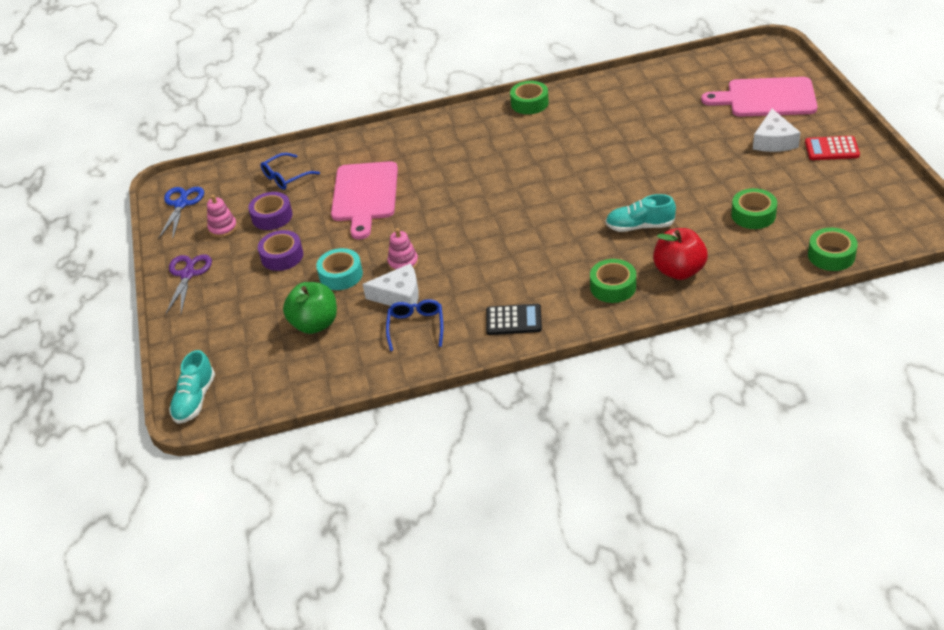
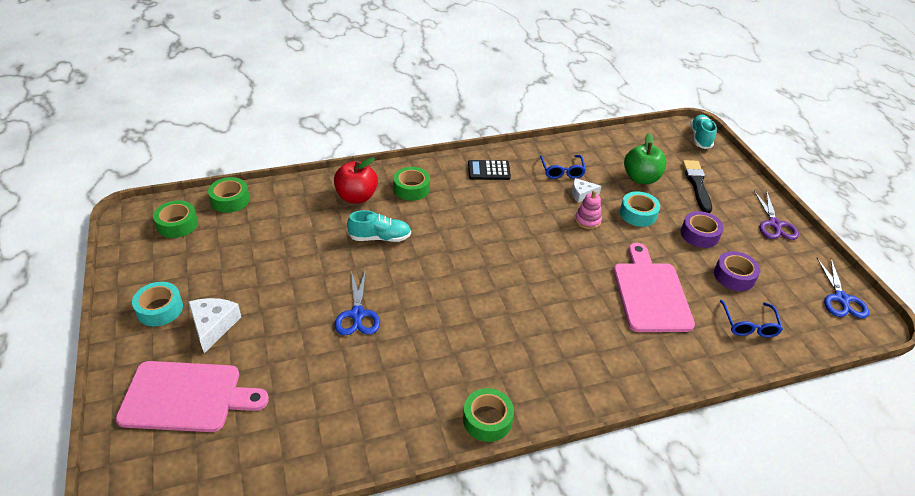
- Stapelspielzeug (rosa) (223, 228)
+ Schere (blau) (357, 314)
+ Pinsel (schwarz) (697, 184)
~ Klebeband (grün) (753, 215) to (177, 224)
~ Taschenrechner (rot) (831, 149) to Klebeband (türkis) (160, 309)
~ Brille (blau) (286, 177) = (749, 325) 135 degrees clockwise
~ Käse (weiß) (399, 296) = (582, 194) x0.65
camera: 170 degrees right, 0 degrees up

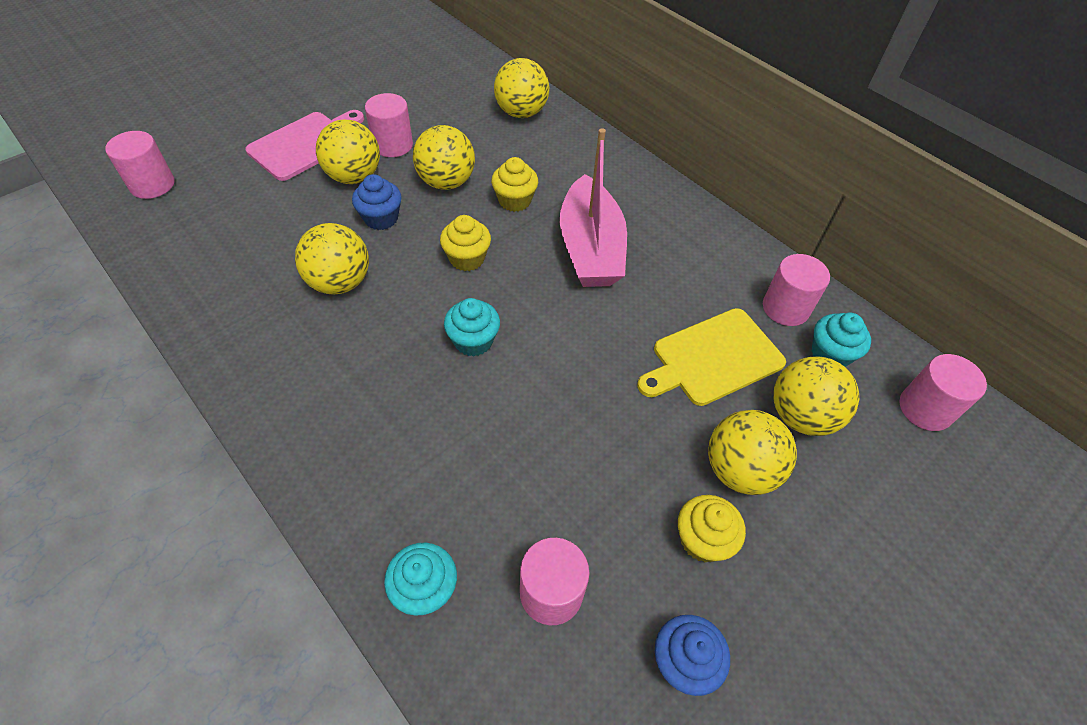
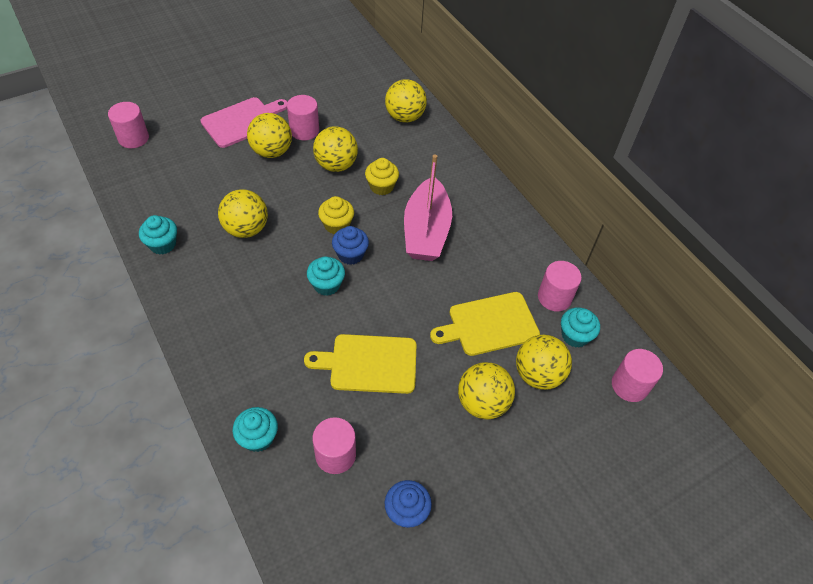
- Muffin (gelb) (702, 540)
+ Muffin (türkis) (163, 244)
+ Schneidebrett (gelb) (369, 363)
~ Muffin (blau) (381, 218) to (350, 254)
camera: 10 degrees right, 0 degrees up

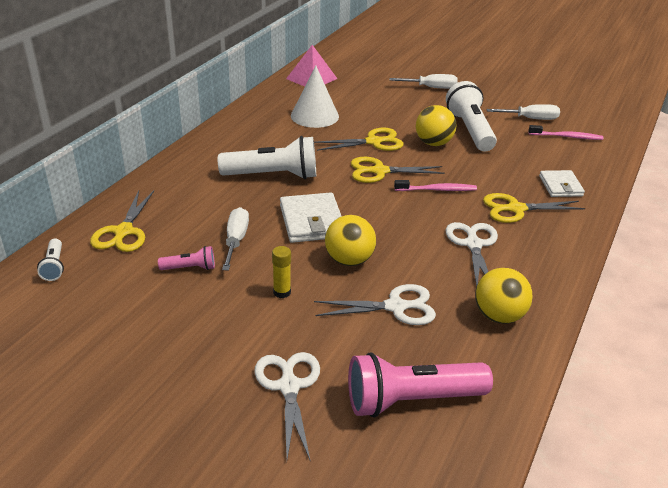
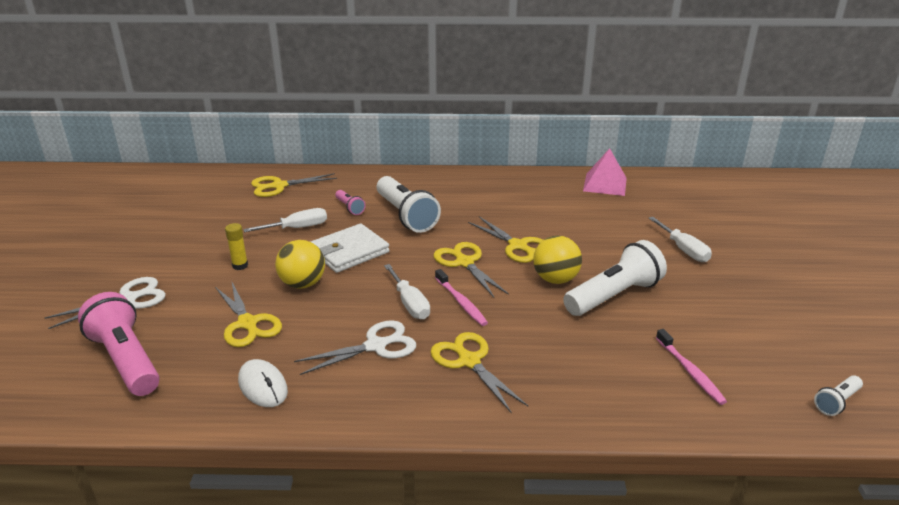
- Kegel (weiß) (314, 116)
- Geldbörse (weiß) (560, 186)
~ Taschenlampe (weiß) (54, 266) to (836, 402)
~ Taschenlampe (rosa) (190, 268) to (350, 208)
~ Schraubenzieher (weiß) (530, 119) to (409, 303)
~ Ball (gelb) (498, 316) to Computermaus (weiß) (263, 386)
~ Schere (weiß) (395, 307) to Schere (gelb) (247, 323)
camera: 65 degrees right, 5 degrees down

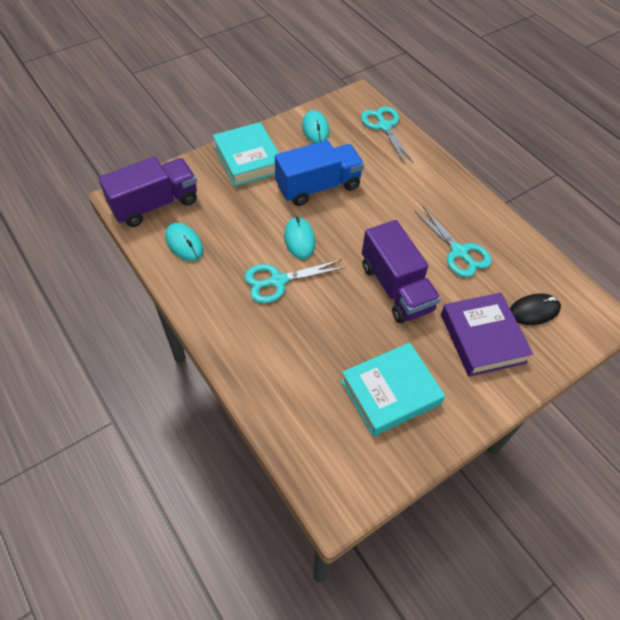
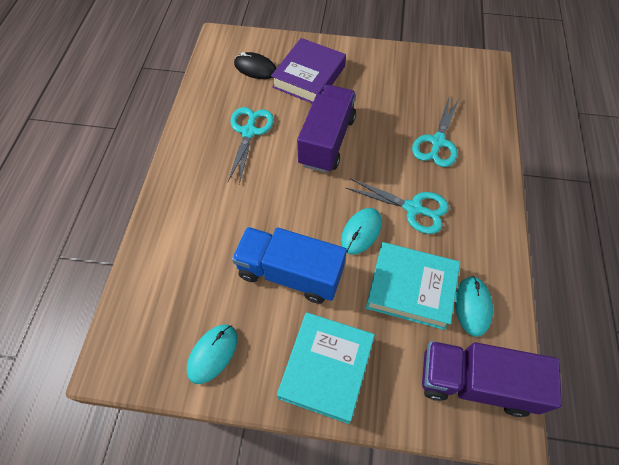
~ Buch (türkis) (390, 392) to (411, 288)
~ Schere (türkis) (384, 126) to (437, 142)
camera: 135 degrees left, 5 degrees up

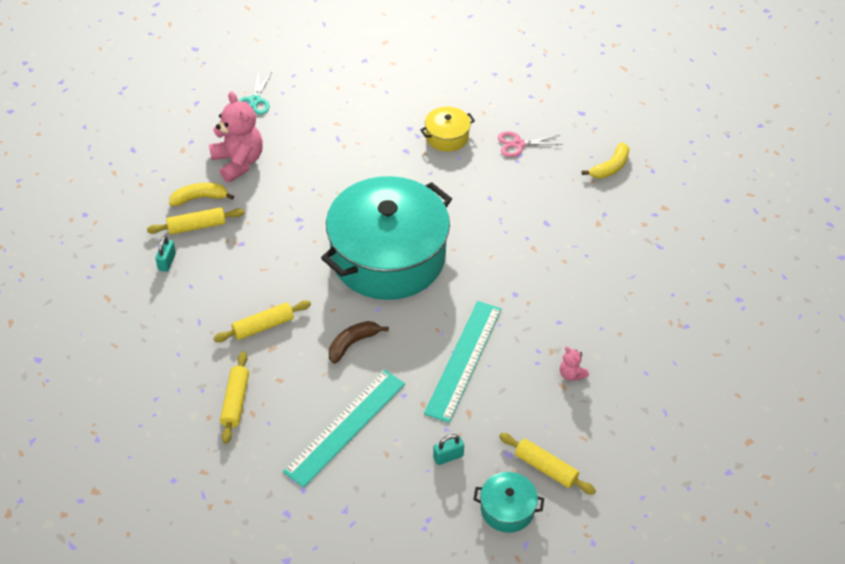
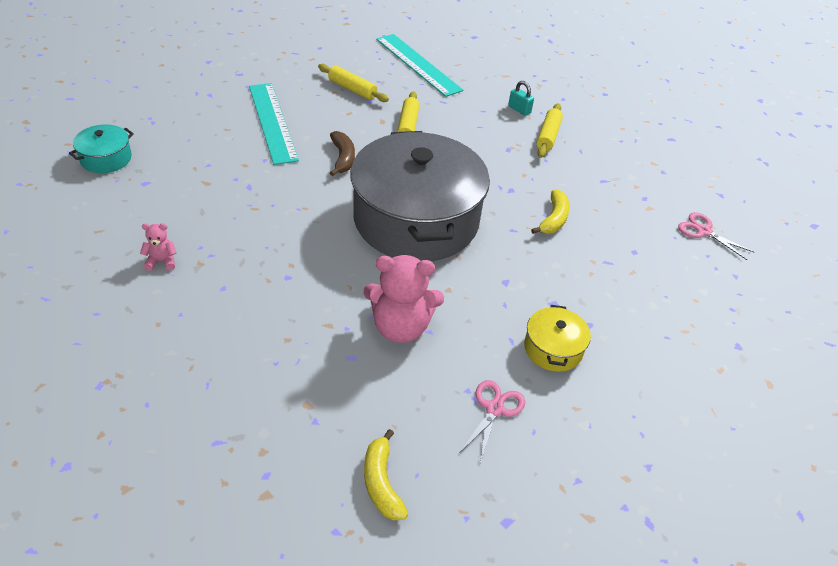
- Vorhängeschloss (türkis) (448, 456)
- Nudelholz (gelb) (546, 468)
~ Banane (gelb) (200, 198) to (553, 219)
~ Teddybär (rosa) (238, 162) to (400, 327)
~ Lineal (türkis) (463, 360) to (418, 64)
~ Schere (türkis) (255, 101) to Schere (rosa) (703, 231)
~ Kochtopf (türkis) (388, 256) to Kochtopf (grau) (416, 220)
camera: 120 degrees right, 5 degrees down

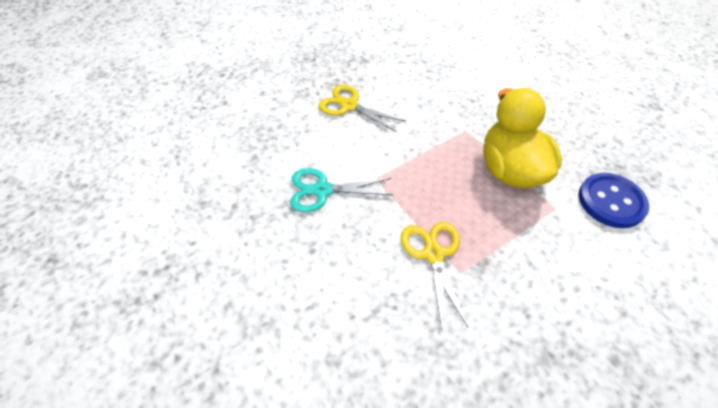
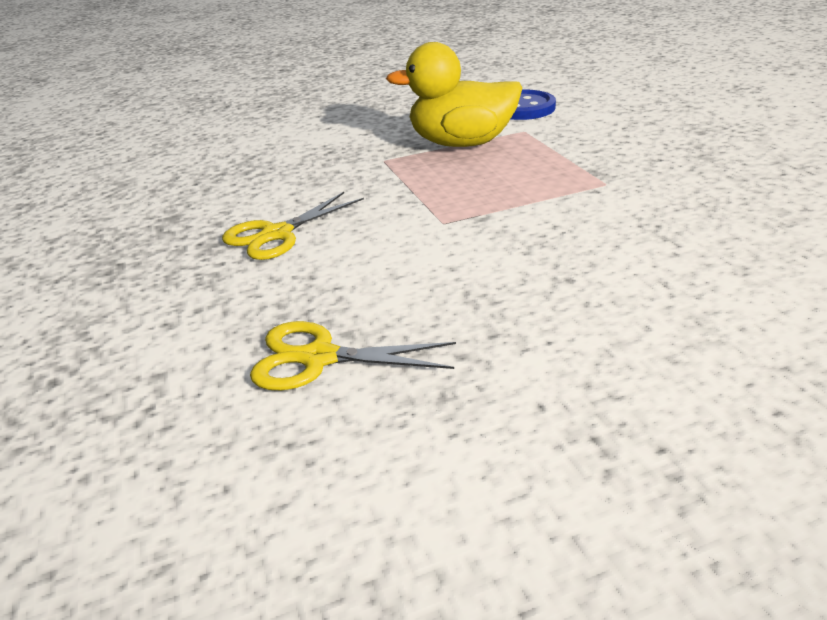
- Schere (türkis) (322, 190)
~ Schere (gelb) (433, 254) to (319, 358)
camera: 75 degrees left, 20 degrees down

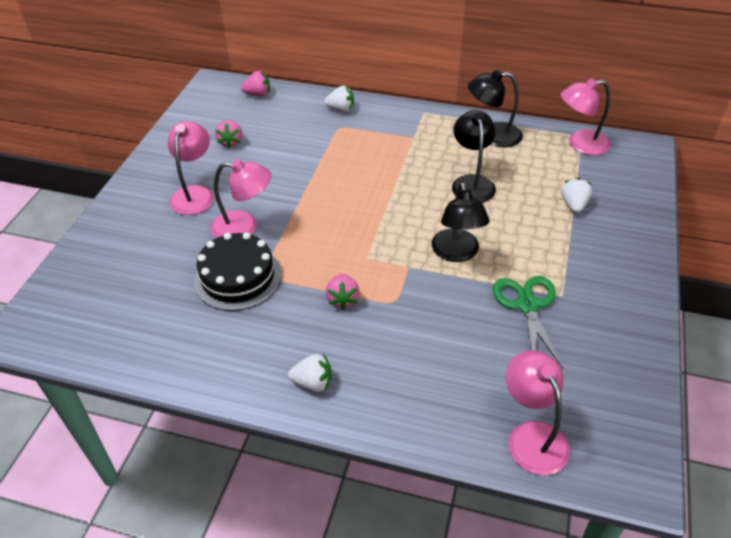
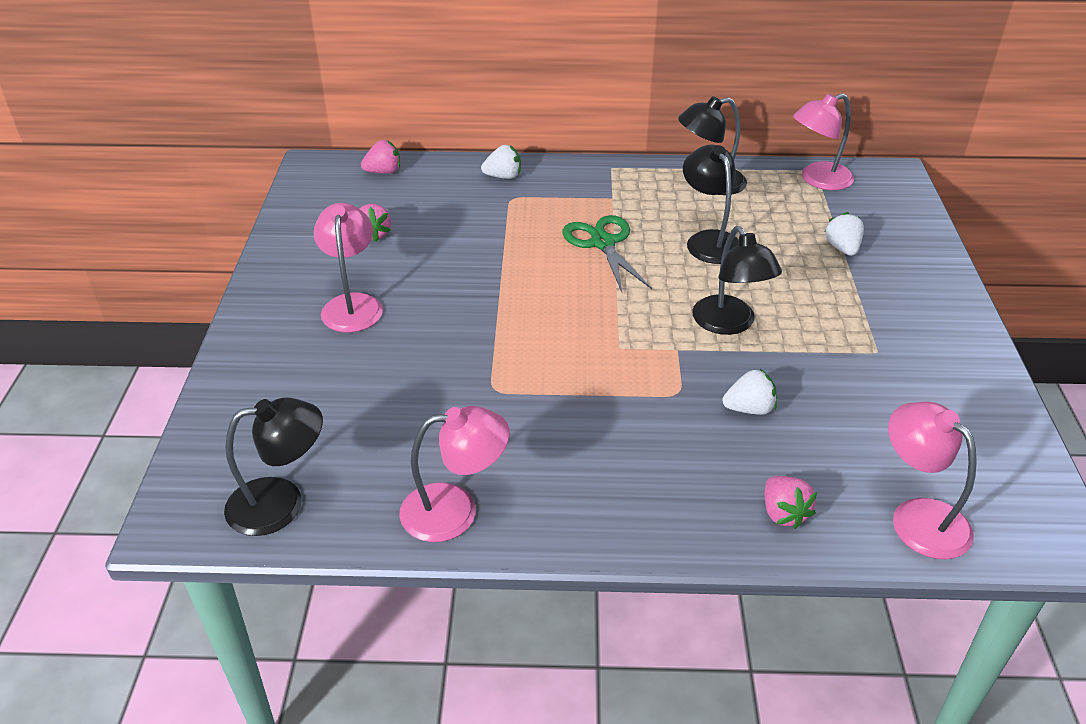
- Kuchen (schwarz) (238, 277)
+ Lampe (schwarz) (281, 503)
~ Lampe (rosa) (244, 227) to (455, 510)
~ Erdbeere (weiß) (313, 383) to (749, 409)
~ Erdbeere (rosa) (342, 299) to (783, 513)
~ Schere (grün) (527, 305) to (603, 243)
camera: 15 degrees left, 5 degrees down

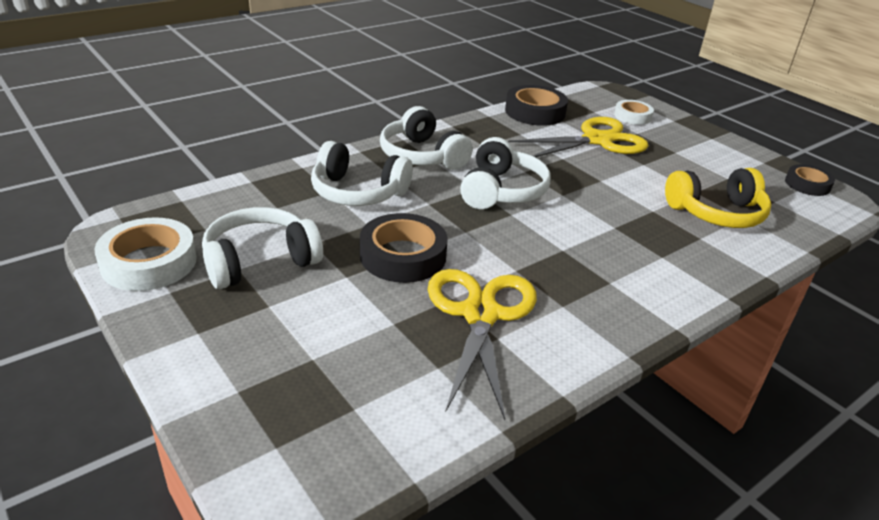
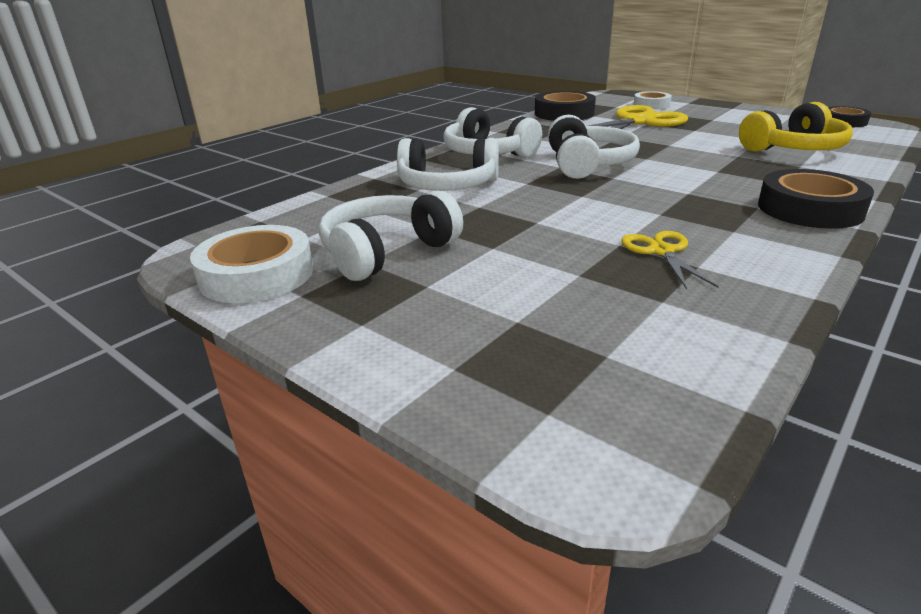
~ Klebeband (schwarz) (403, 256) to (810, 209)
~ Schere (gelb) (481, 314) = (661, 251) x0.52
camera: 10 degrees left, 5 degrees down

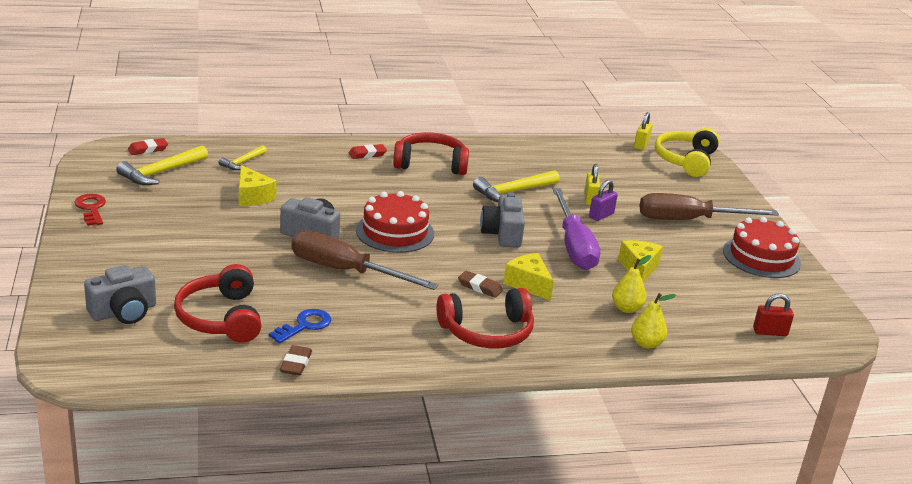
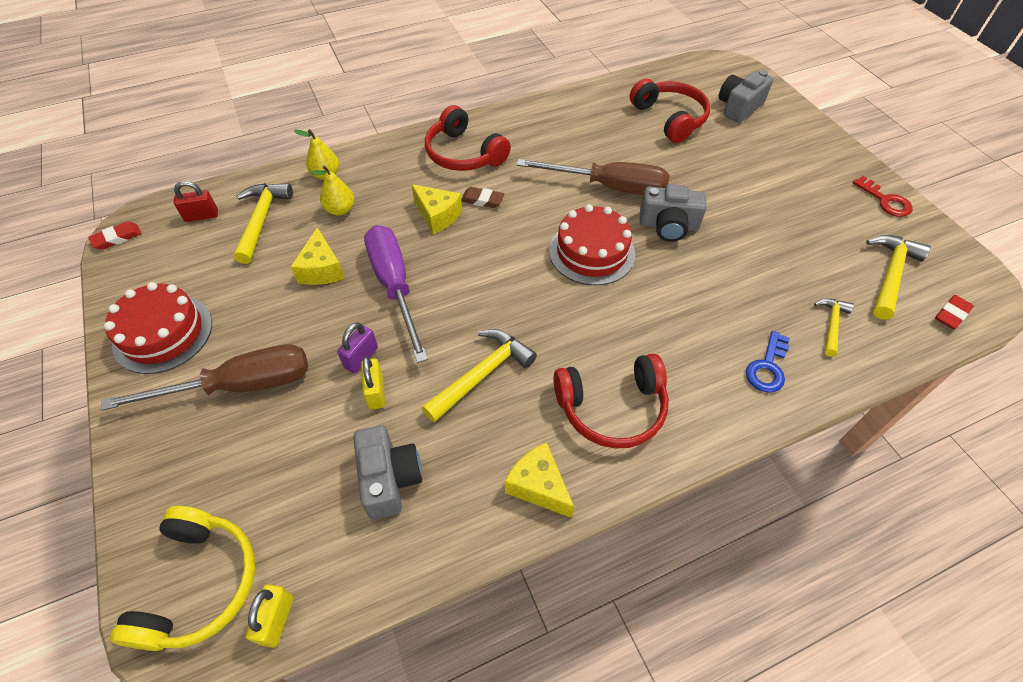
- Radiergummi (braun) (296, 363)
+ Hammer (gelb) (261, 220)
~ Käse (gelb) (252, 197) to (538, 486)
~ Schlüssel (blau) (304, 325) to (767, 367)
~ Radiergummi (rot) (367, 154) to (117, 238)
~ Kamera (grau) (502, 234) to (389, 478)
~ Kopfhörer (rot) (487, 332) = (463, 154) 105 degrees counterclockwise
camera: 170 degrees right, 25 degrees up

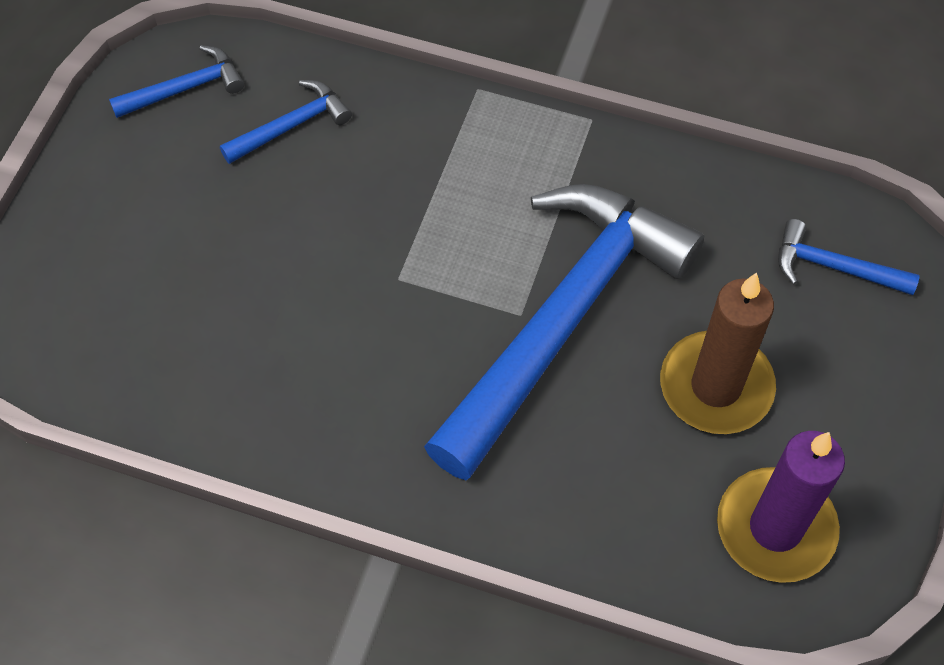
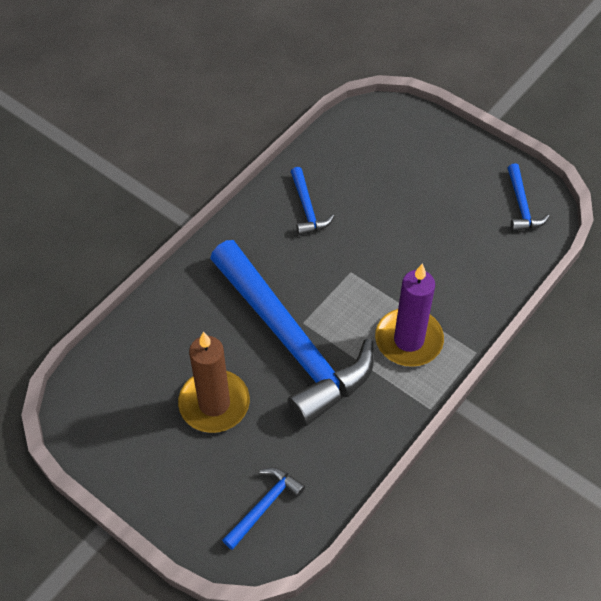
~ Hammer (blau) (291, 126) to (307, 208)
~ Kerze (lila) (775, 528) to (408, 340)
camera: 110 degrees right, 5 degrees down

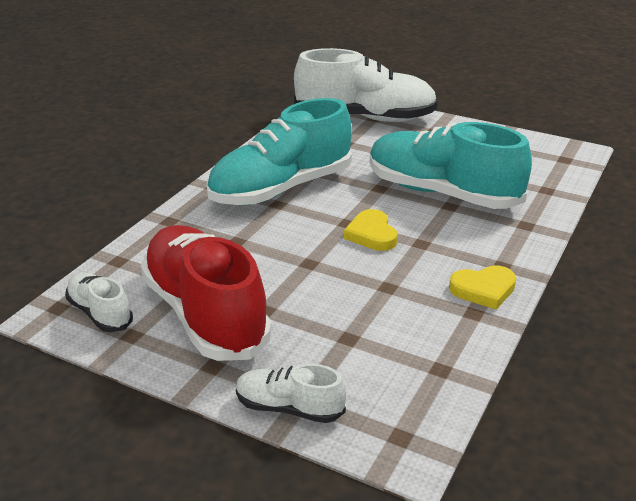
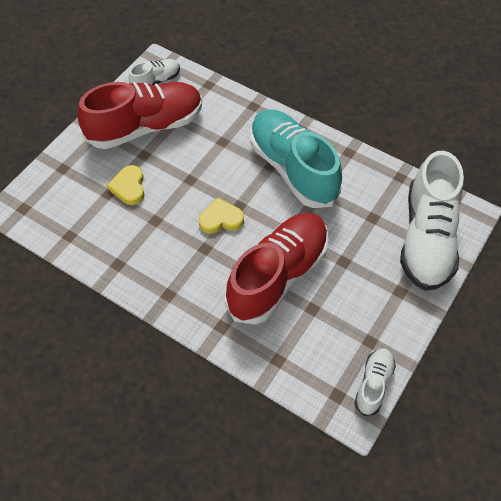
~ Schuh (weiß) (289, 408) to (373, 384)
~ Herz (gelb) (483, 290) to (129, 187)
~ Schuh (türkis) (442, 193) to Schuh (rot) (278, 276)
camera: 95 degrees right, 25 degrees up

